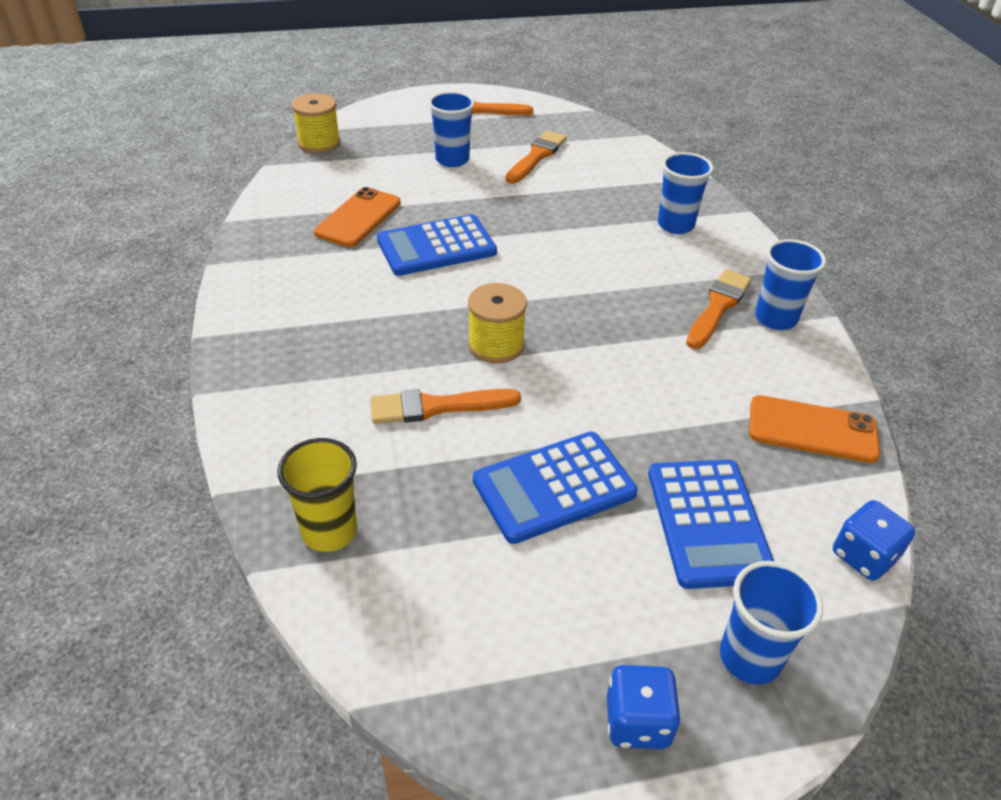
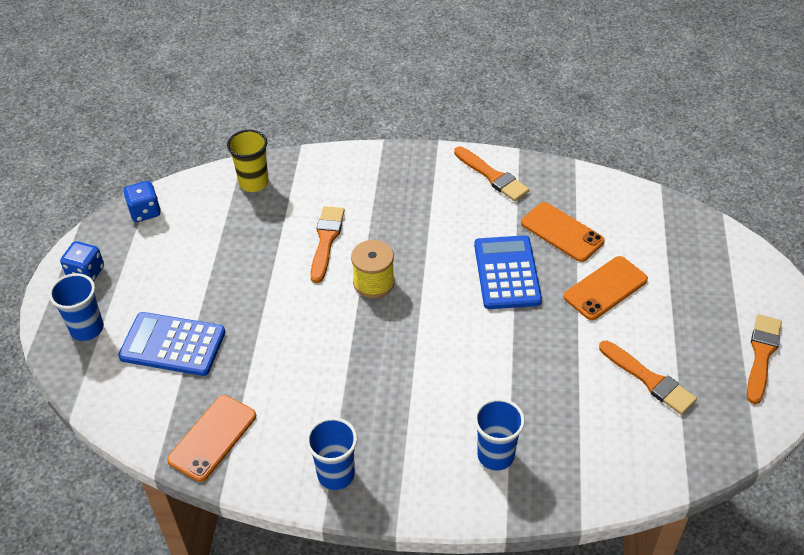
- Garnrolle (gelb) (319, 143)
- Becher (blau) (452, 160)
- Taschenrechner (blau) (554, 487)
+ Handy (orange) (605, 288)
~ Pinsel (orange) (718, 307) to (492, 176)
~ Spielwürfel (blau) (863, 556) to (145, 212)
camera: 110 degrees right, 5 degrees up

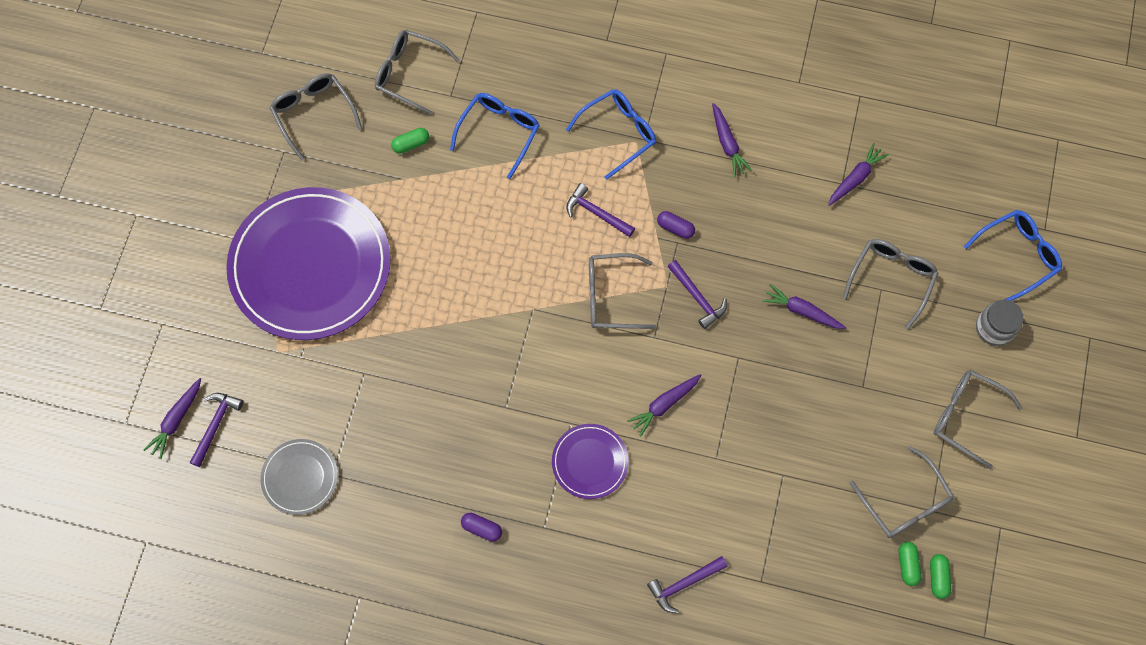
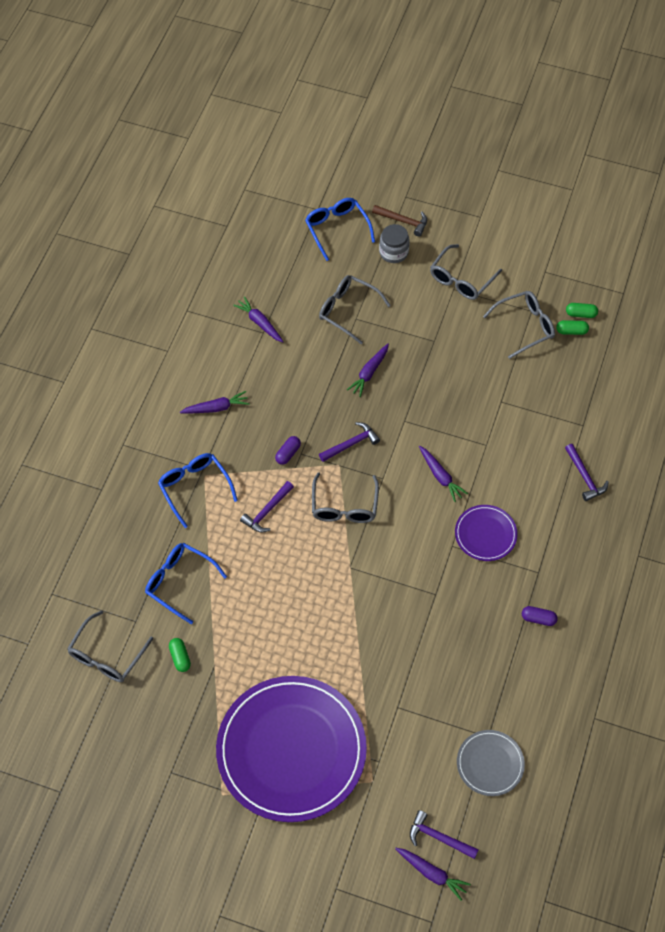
- Brille (grau) (313, 114)
+ Hammer (braun) (403, 221)
~ Kapsel (lila) (482, 528) = (538, 619) 75 degrees clockwise
camera: 85 degrees left, 10 degrees down

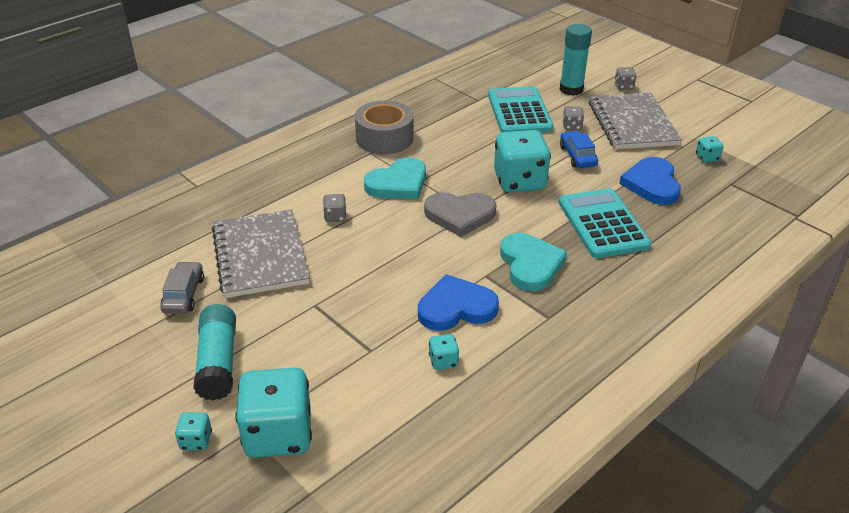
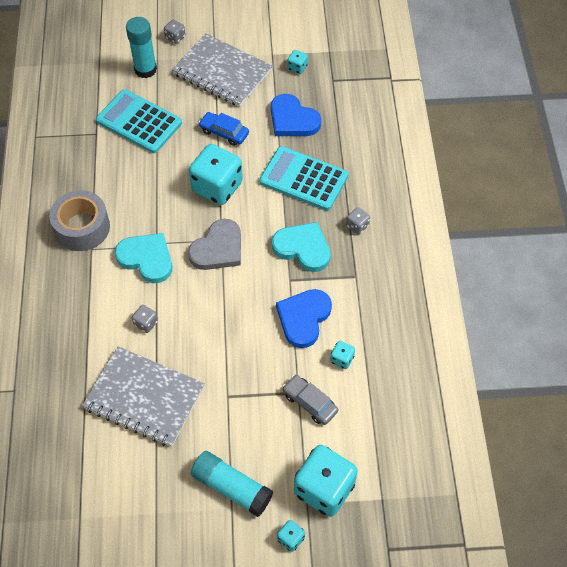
~ Auto (grau) (183, 294) to (310, 402)
~ Spielwürfel (grau) (572, 126) to (357, 226)
~ Herz (türkis) (398, 183) = (146, 259) 60 degrees counterclockwise
camera: 50 degrees left, 20 degrees up

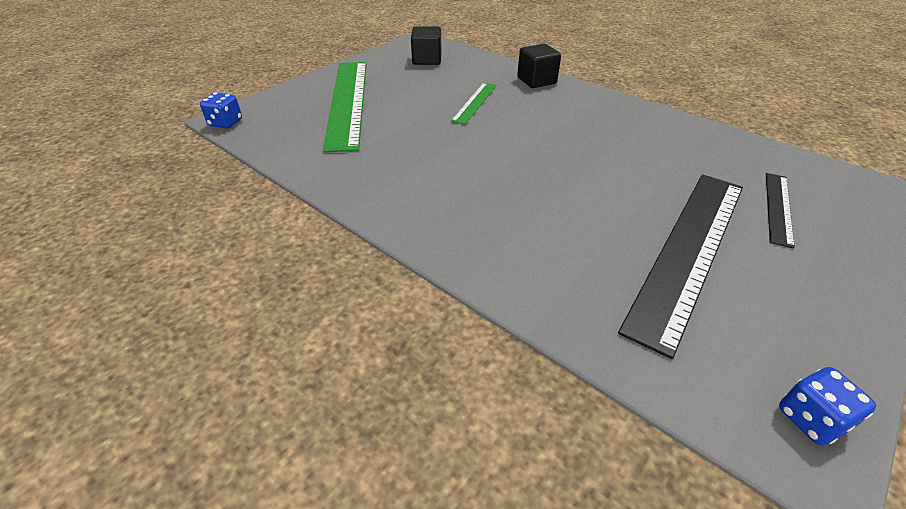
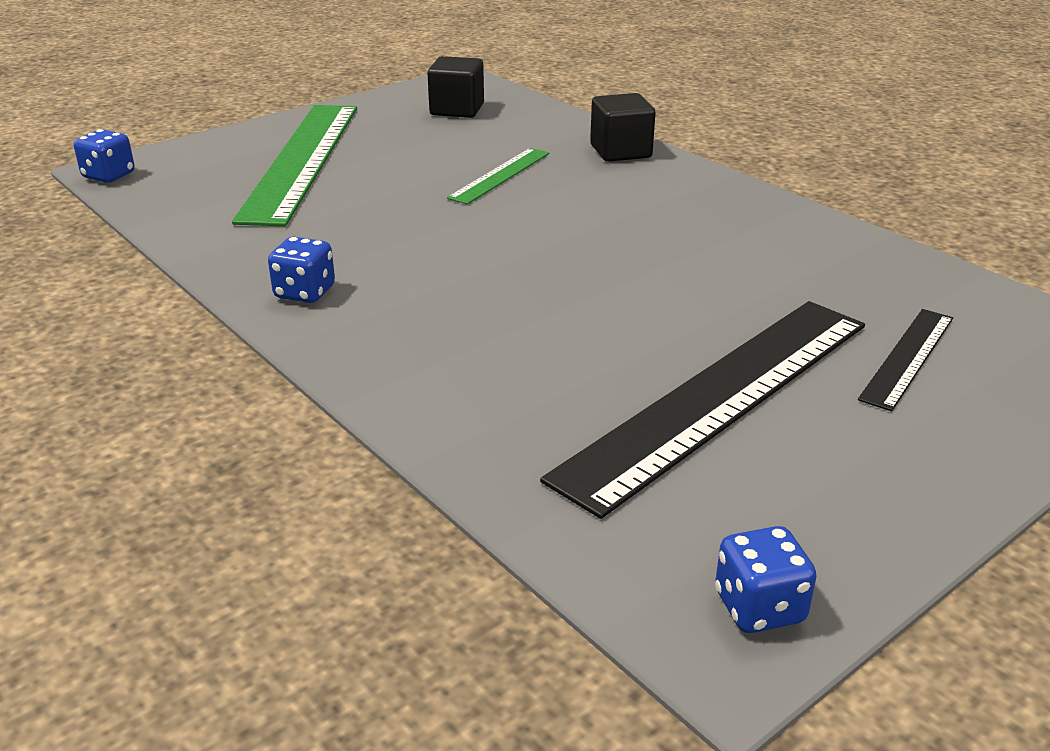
+ Spielwürfel (blau) (305, 292)
camera: 10 degrees right, 10 degrees down

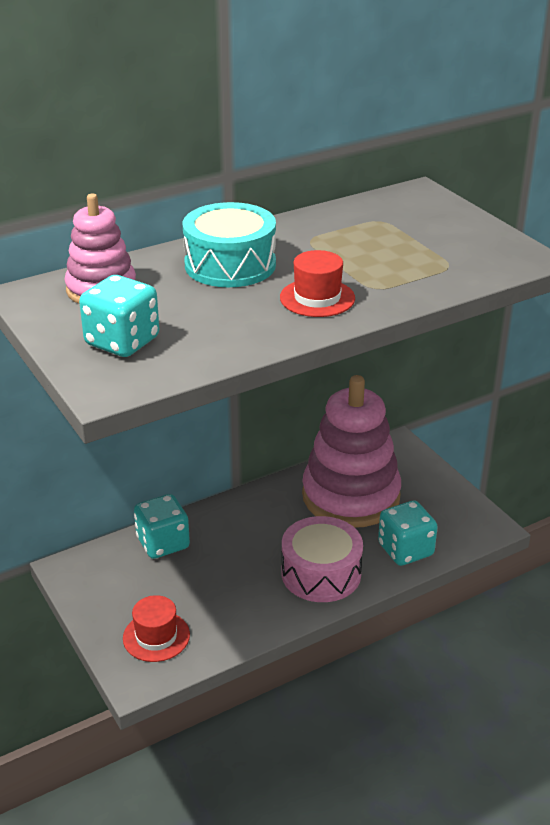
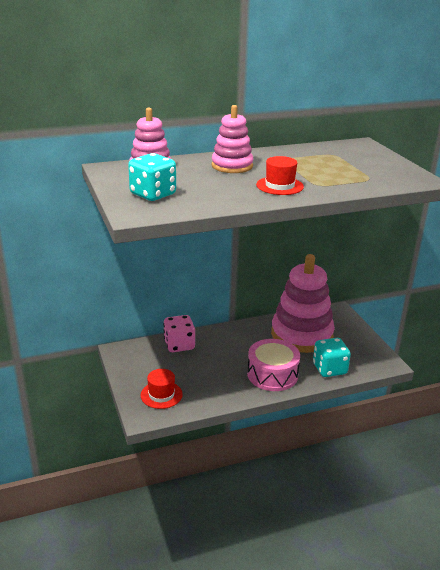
~ Trommel (türkis) (230, 265) to Stapelspielzeug (rosa) (232, 166)
~ Spielwürfel (türkis) (163, 543) to Spielwürfel (rosa) (179, 345)
camera: 10 degrees right, 5 degrees down

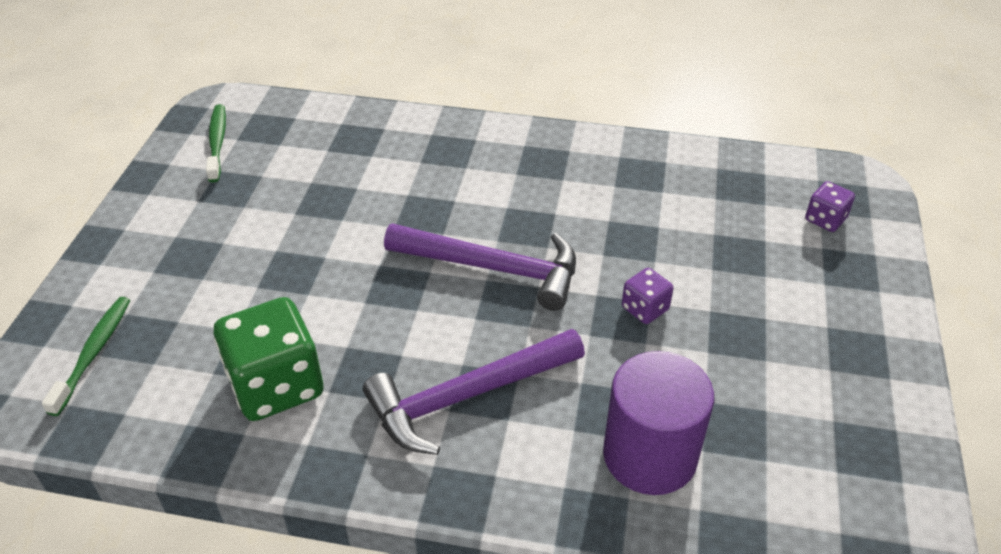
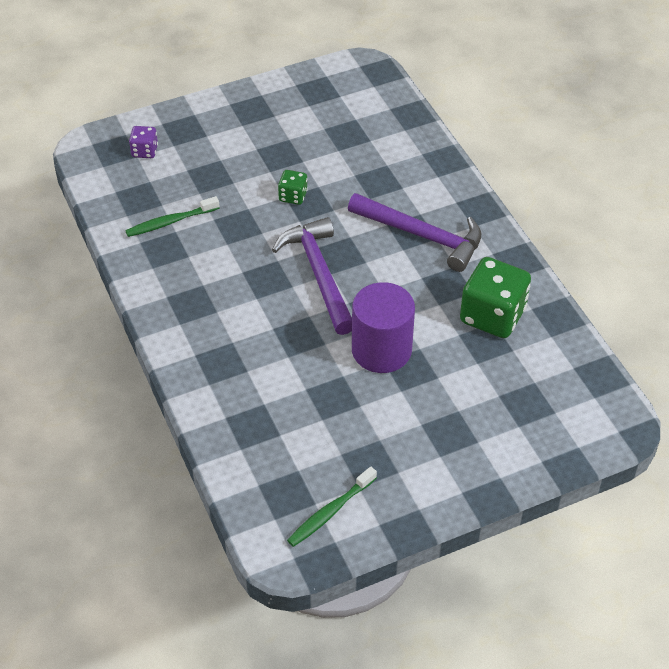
~ Zahnbürste (grün) (93, 353) to (170, 222)
~ Vollzylinder (lila) (650, 455) to (381, 350)
~ Spielwürfel (lila) (645, 309) to Spielwürfel (grün) (293, 196)
camera: 125 degrees left, 5 degrees up

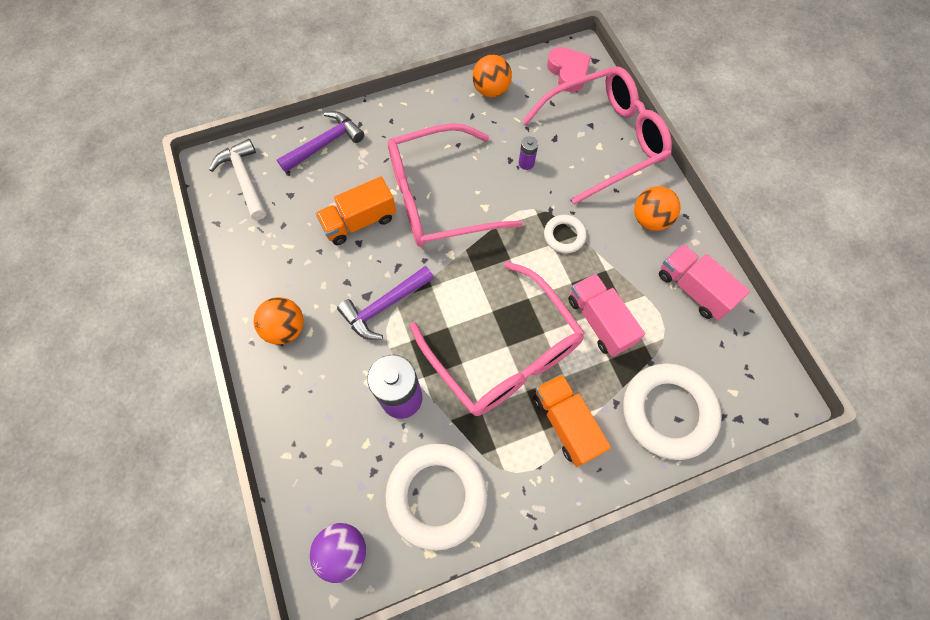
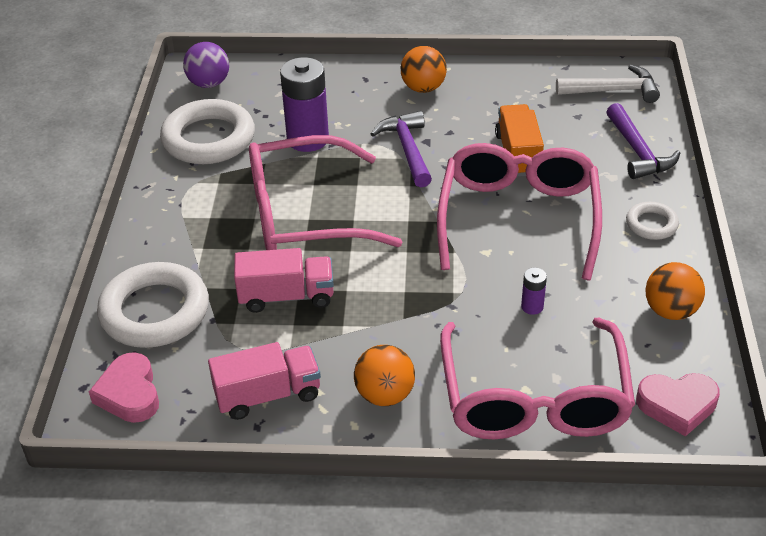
- Lastwagen (orange) (565, 423)
+ Herz (rosa) (129, 393)
~ Ring (weiß) (564, 236) to (651, 224)
camera: 115 degrees right, 25 degrees down

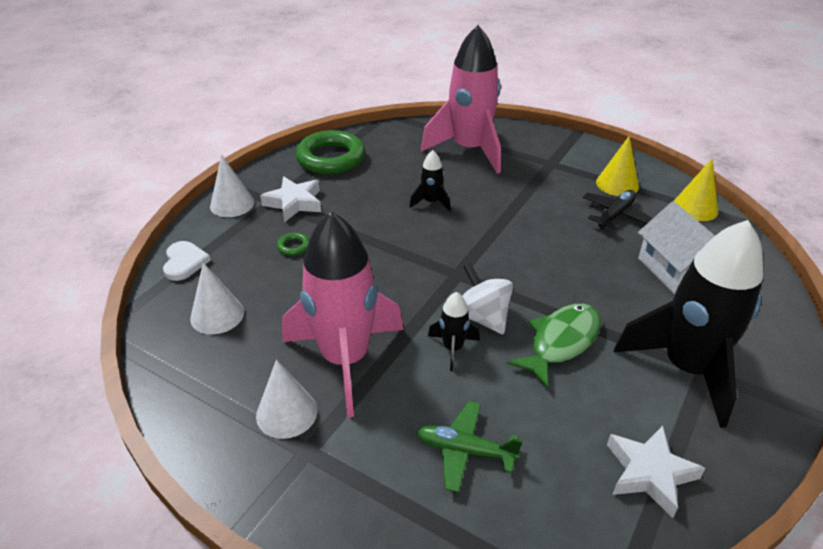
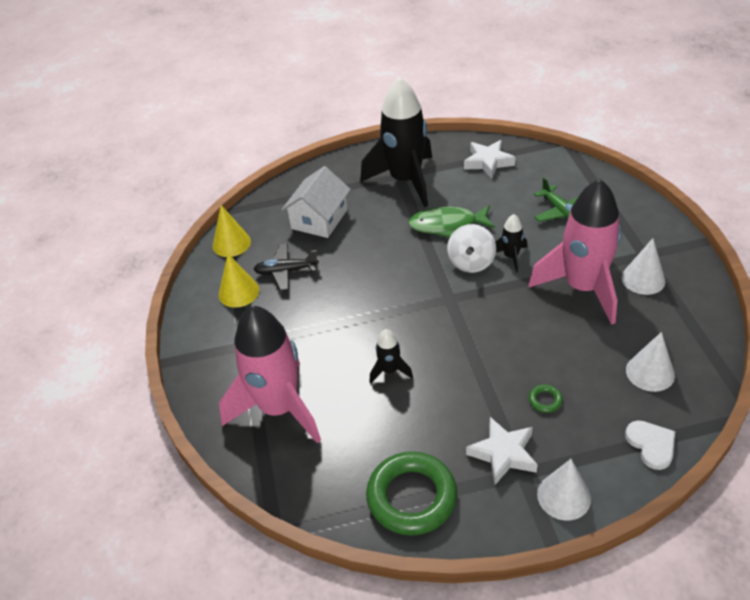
~ Herz (weiß) (184, 262) = (651, 445) 120 degrees clockwise
camera: 130 degrees left, 5 degrees up

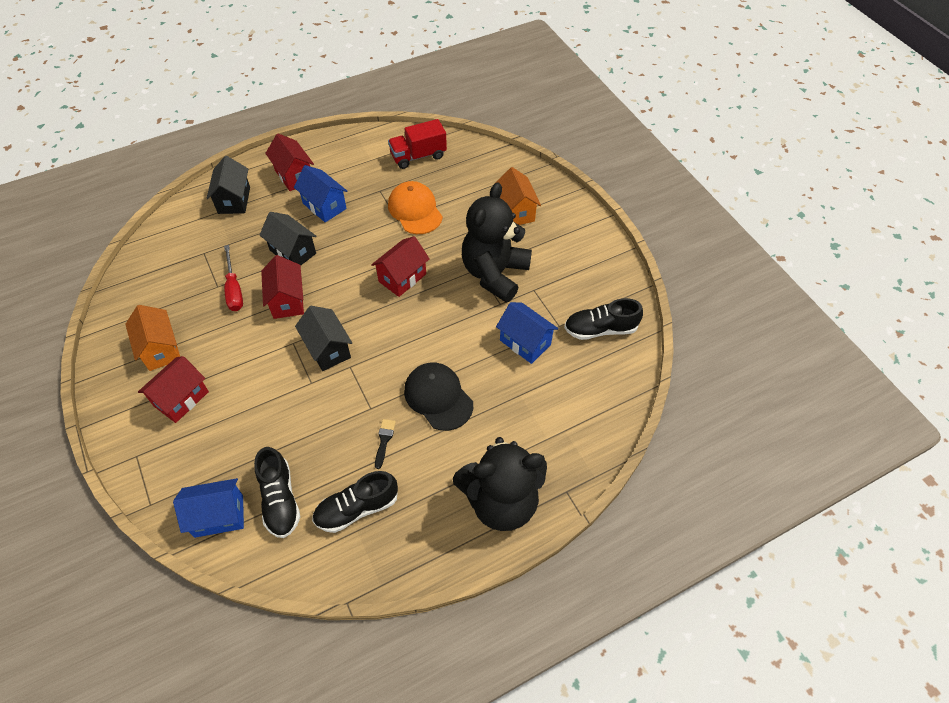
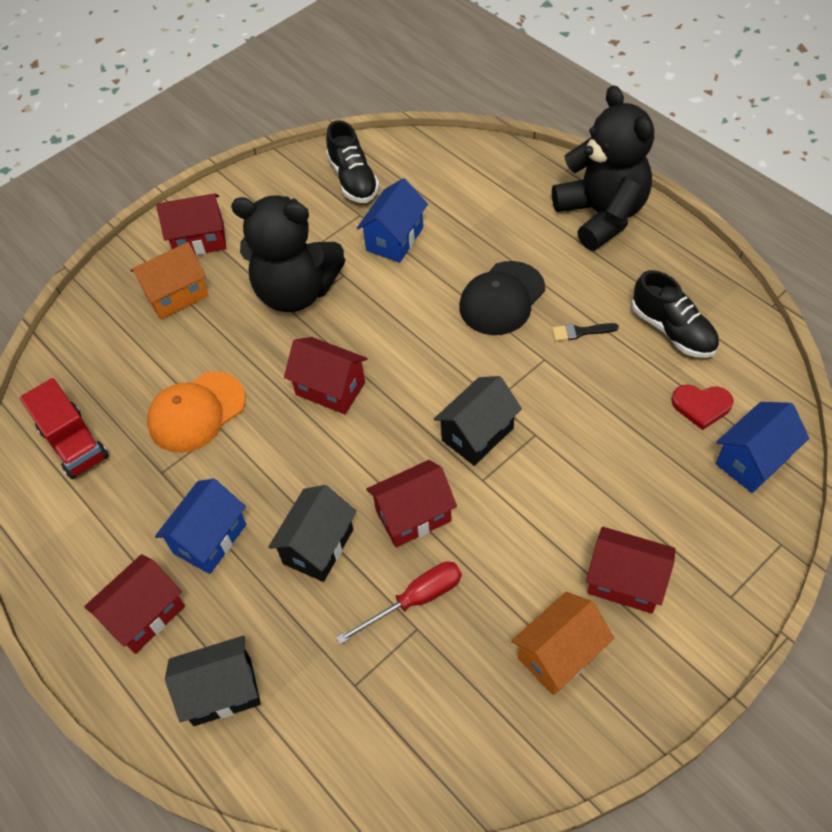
+ Haus (rot) (199, 240)
~ Schuh (schwarz) (280, 500) to Herz (rot) (701, 406)
~ Haus (blau) (219, 516) = (753, 460) 75 degrees clockwise
camera: 100 degrees left, 0 degrees up

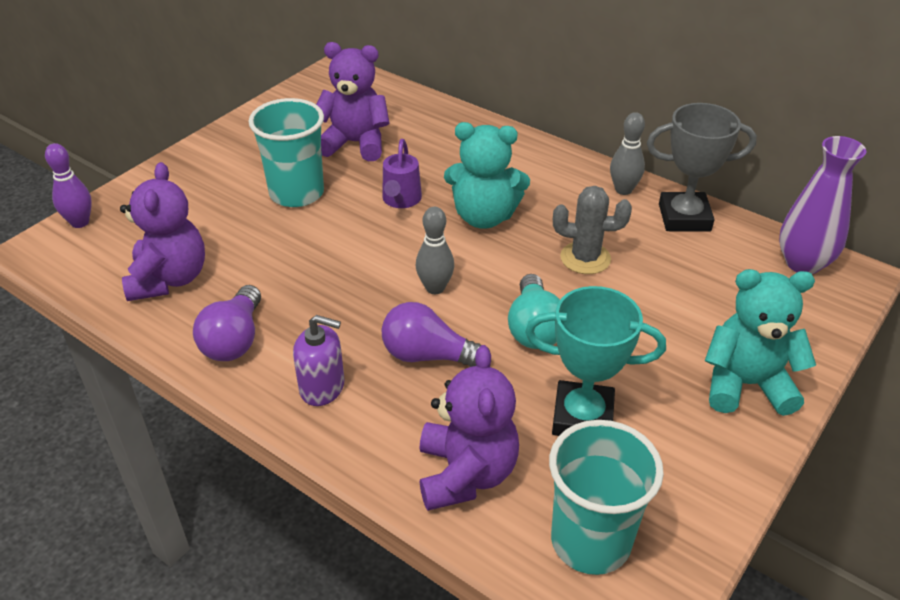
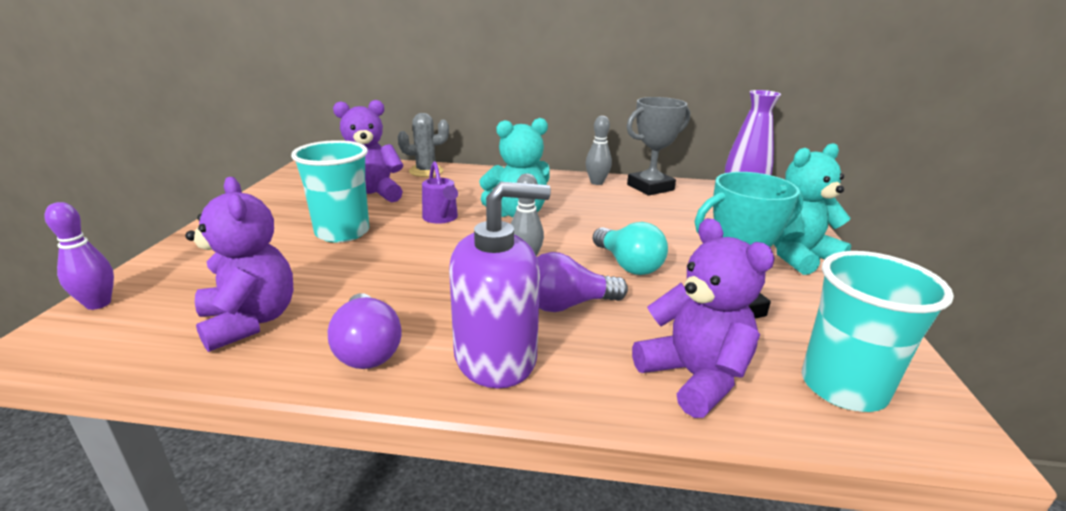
~ Kaktus (grau) (585, 258) to (426, 171)
~ Seifenspender (lila) (322, 387) = (496, 357) x1.68
camera: 30 degrees left, 15 degrees down

